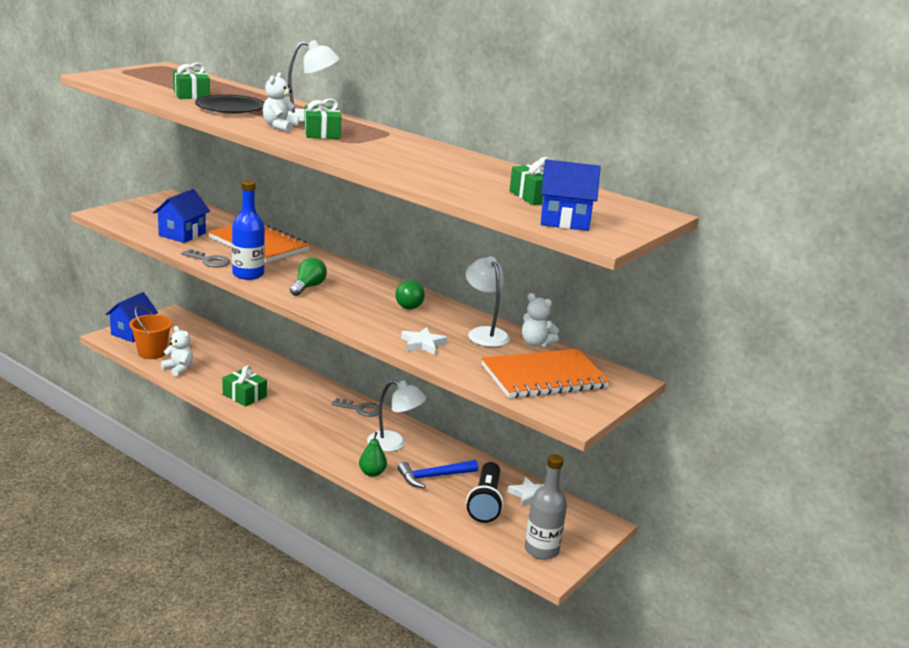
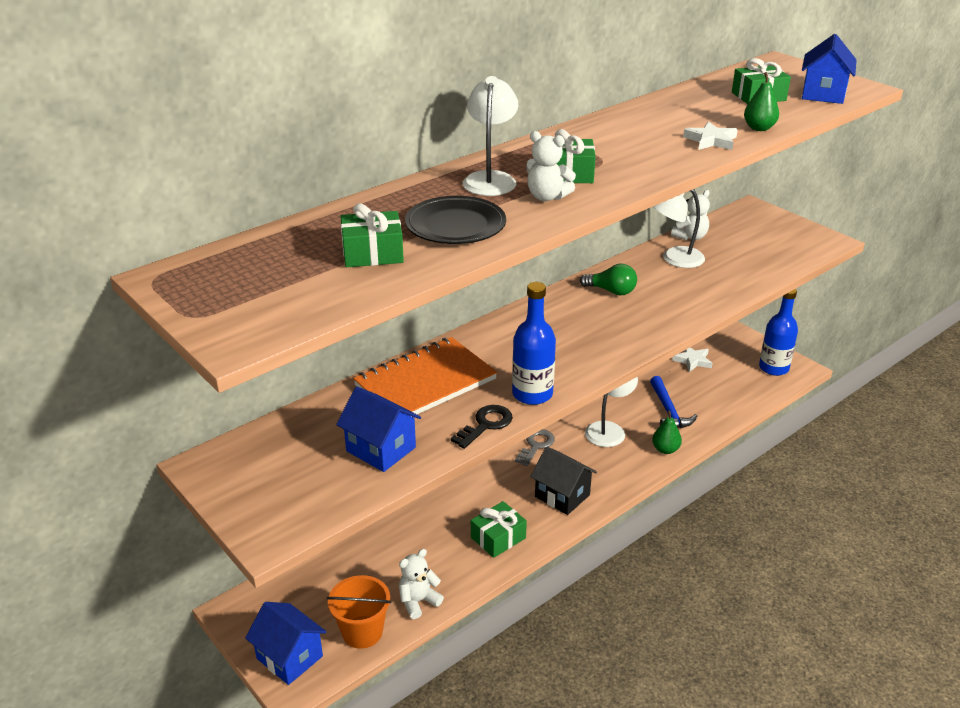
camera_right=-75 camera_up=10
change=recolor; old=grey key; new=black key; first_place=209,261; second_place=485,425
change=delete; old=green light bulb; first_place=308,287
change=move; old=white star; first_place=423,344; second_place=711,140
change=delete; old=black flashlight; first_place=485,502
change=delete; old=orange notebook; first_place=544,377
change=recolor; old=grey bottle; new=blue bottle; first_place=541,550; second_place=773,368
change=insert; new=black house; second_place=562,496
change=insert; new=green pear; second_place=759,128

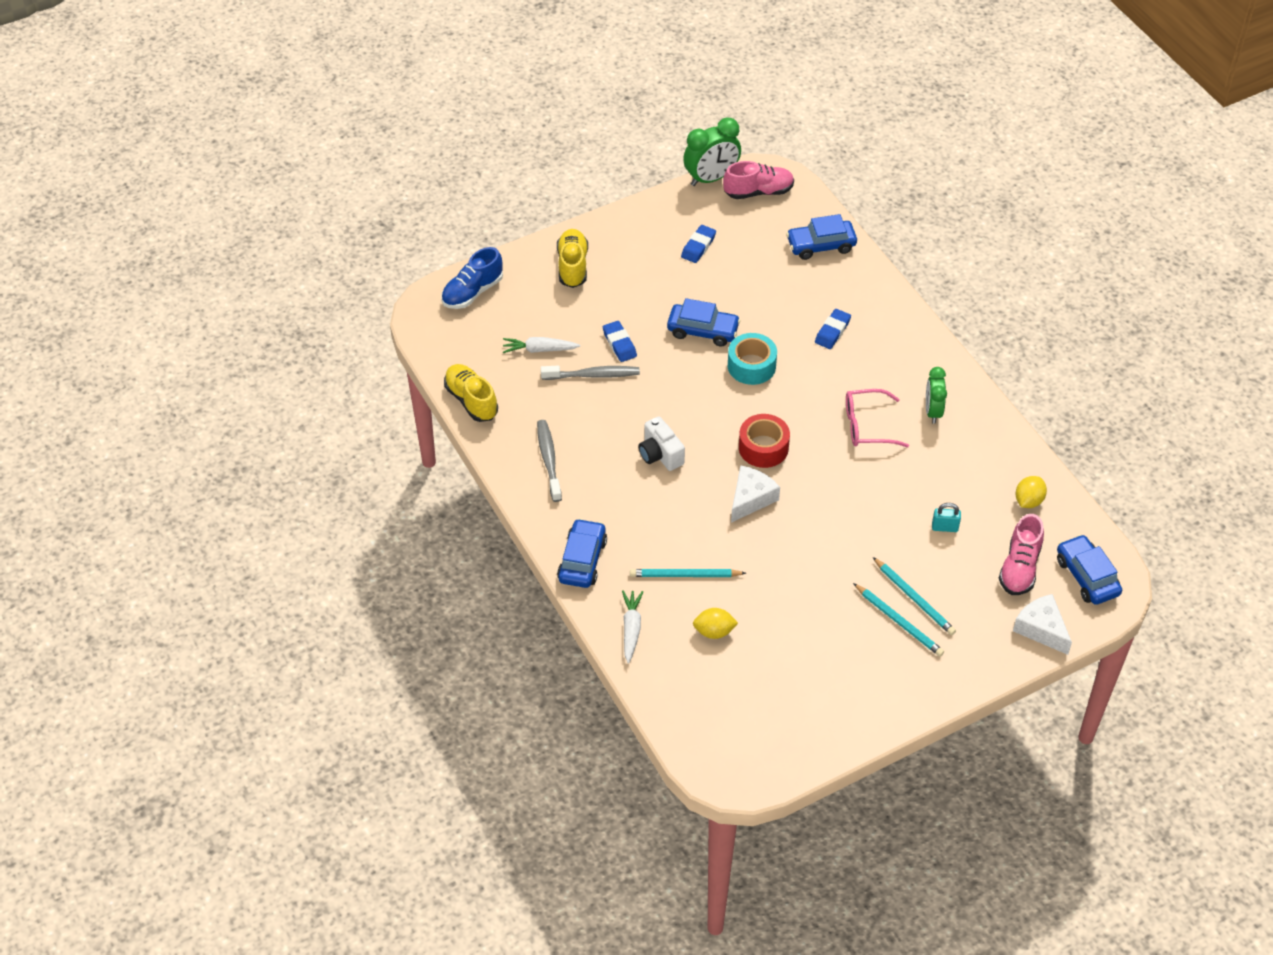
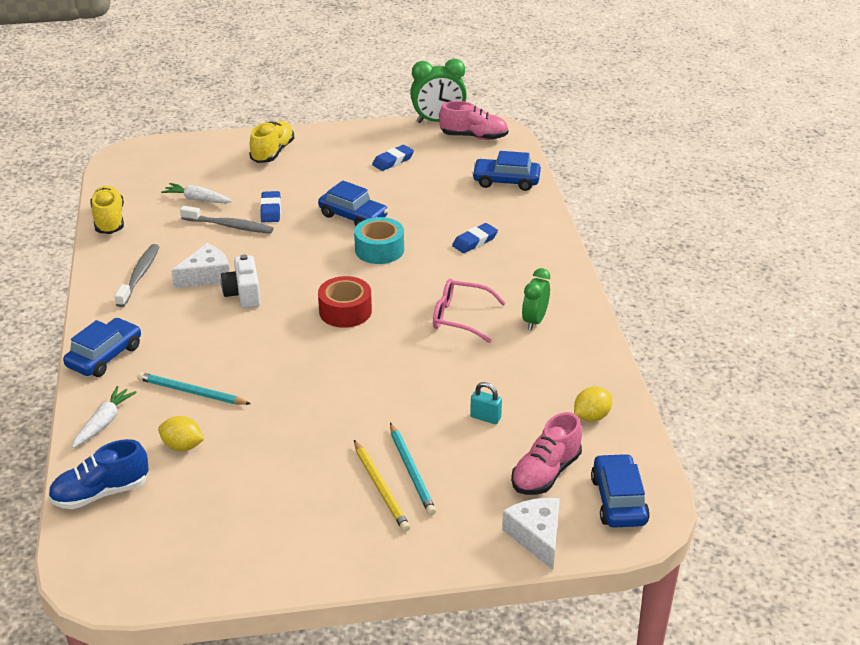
camera_right=20 camera_up=-15
change=move; old=blue shoe; first_place=472,292; second_place=101,493
change=move; old=white cheese; first_place=751,499; second_place=206,276
change=recolor; old=turquoise pencil; new=yellow pencil; first_place=899,622; second_place=381,488

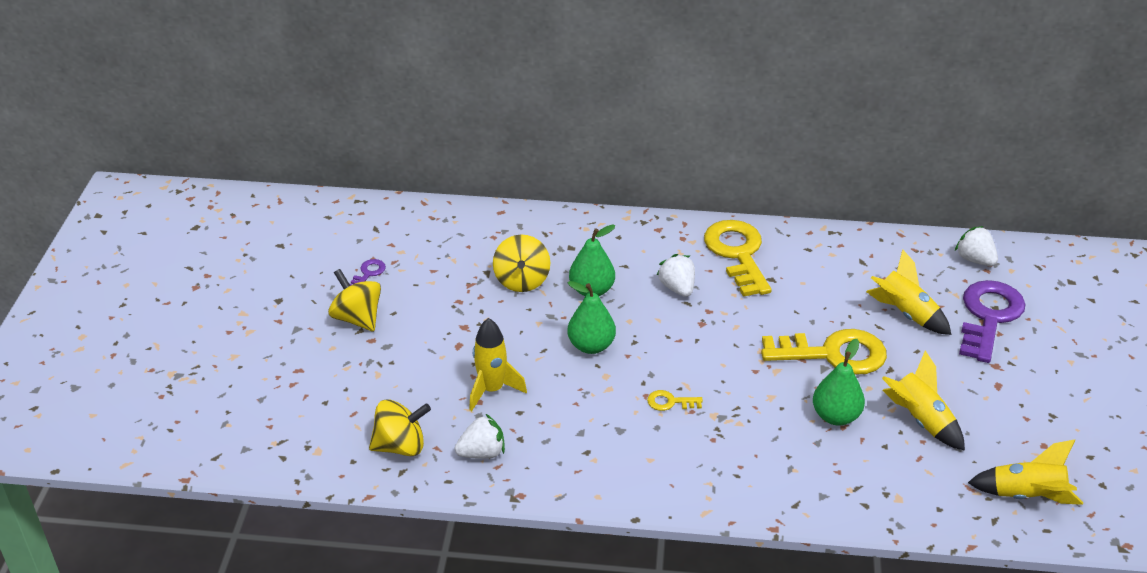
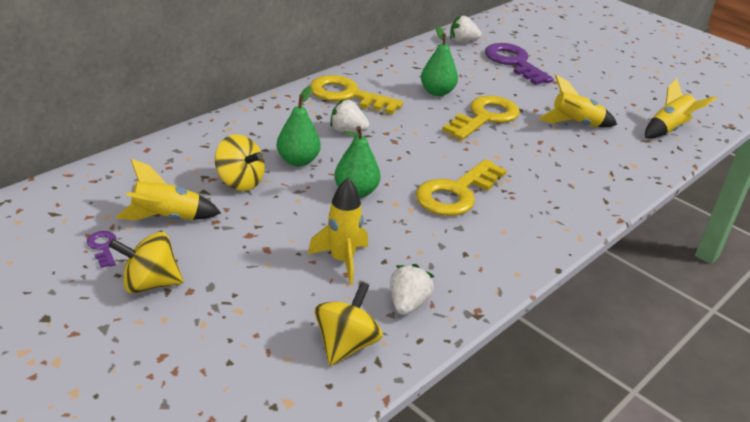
camera_right=-55 camera_up=-5
change=resize; old=yellow key; first_place=670,402; second_place=456,193; factor=2.34
change=move; old=green pear; first_place=836,416; second_place=437,92
change=move; old=yellow rocket; first_place=905,314; second_place=166,218

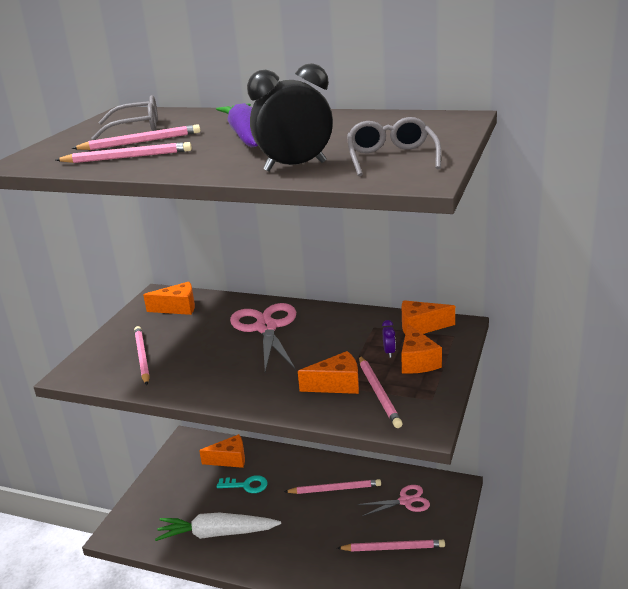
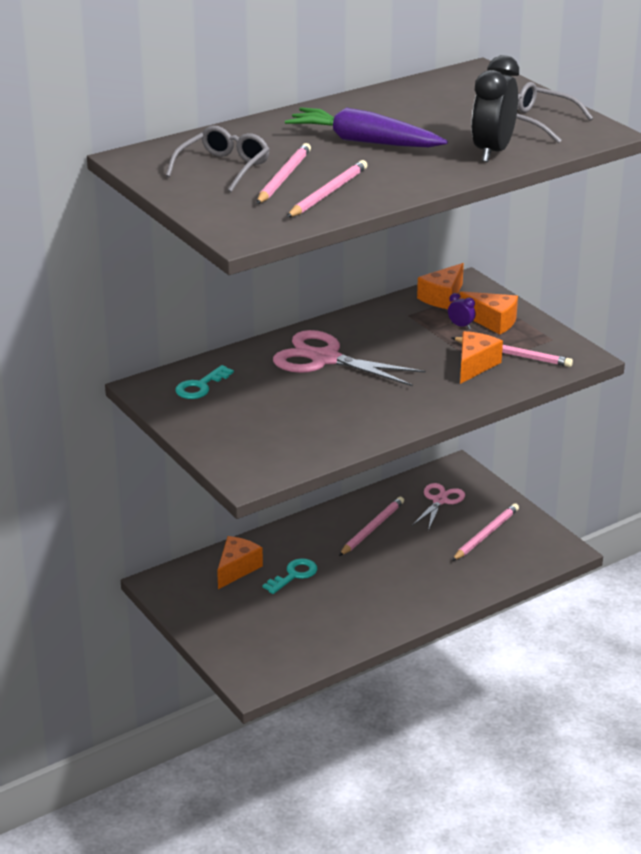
camera_right=-55 camera_up=5
change=delete; old=pink pencil; first_place=142,357
change=replace; old=orange cheese; new=turquoise key; first_place=178,308; second_place=200,386
change=delete; old=white carrot; first_place=216,534

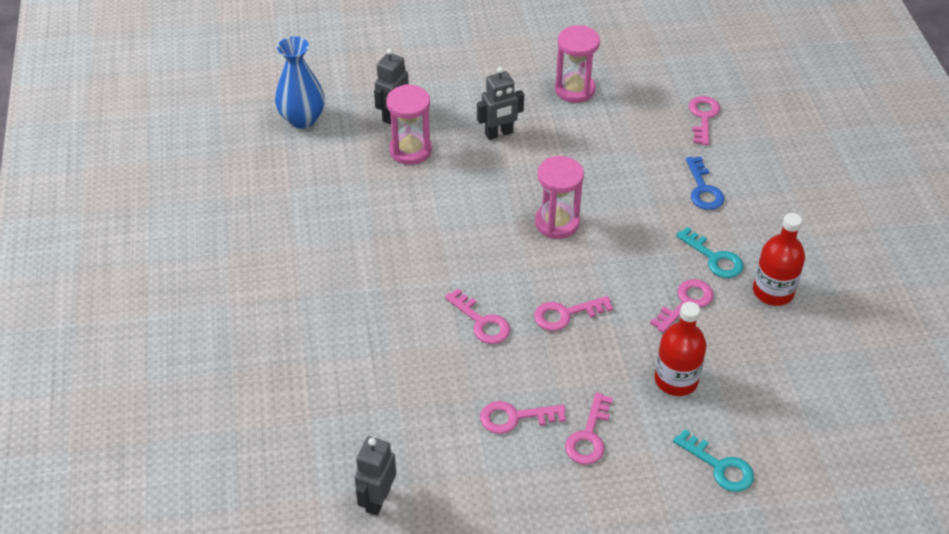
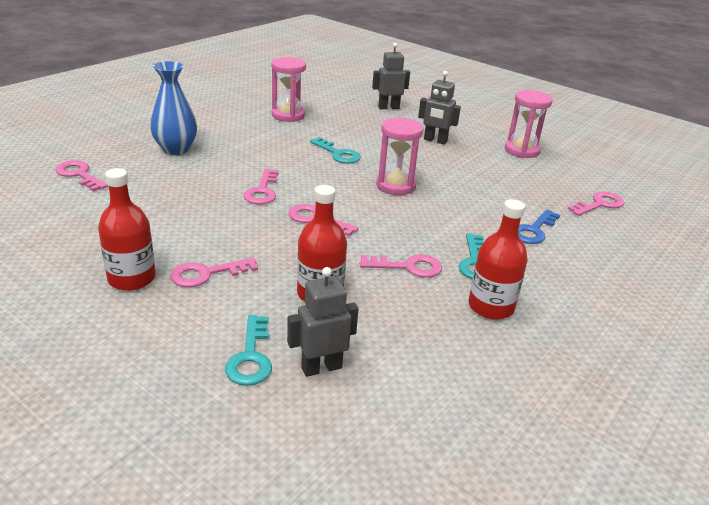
camera_right=45 camera_up=-15
change=move; old=blue vase; first_place=302,119; second_place=176,149
change=move; old=grey robot; first_place=377,500; second_place=321,367
change=move; old=pink hourglass; first_place=410,150; second_place=288,115
change=move; old=pink key; first_place=515,417; second_place=79,175
change=insert; new=red bottle; second_place=132,278
change=insert; new=turquoise key; second_place=338,154

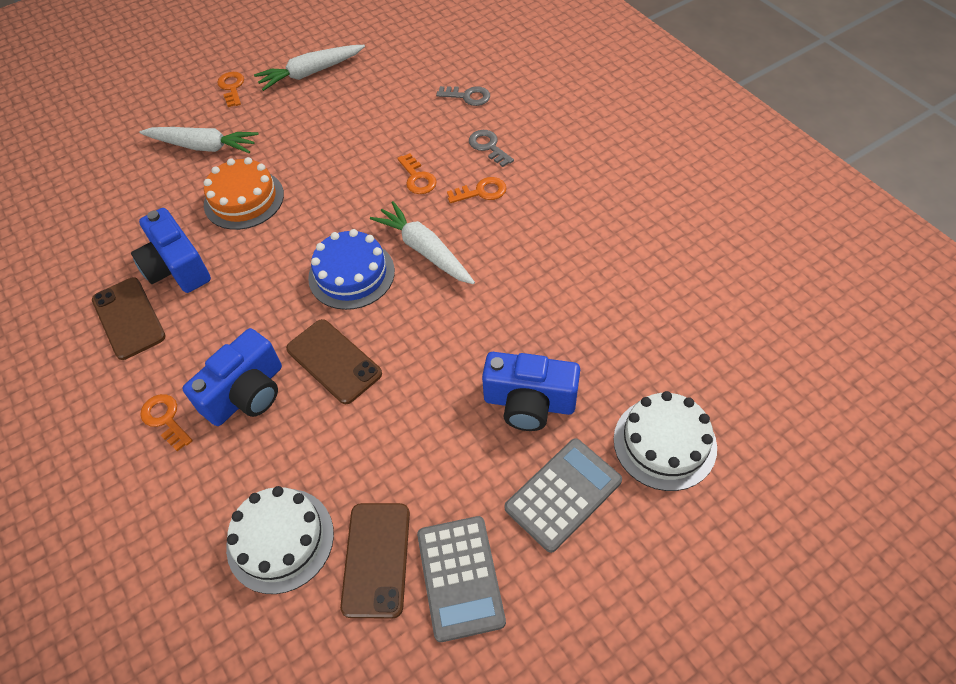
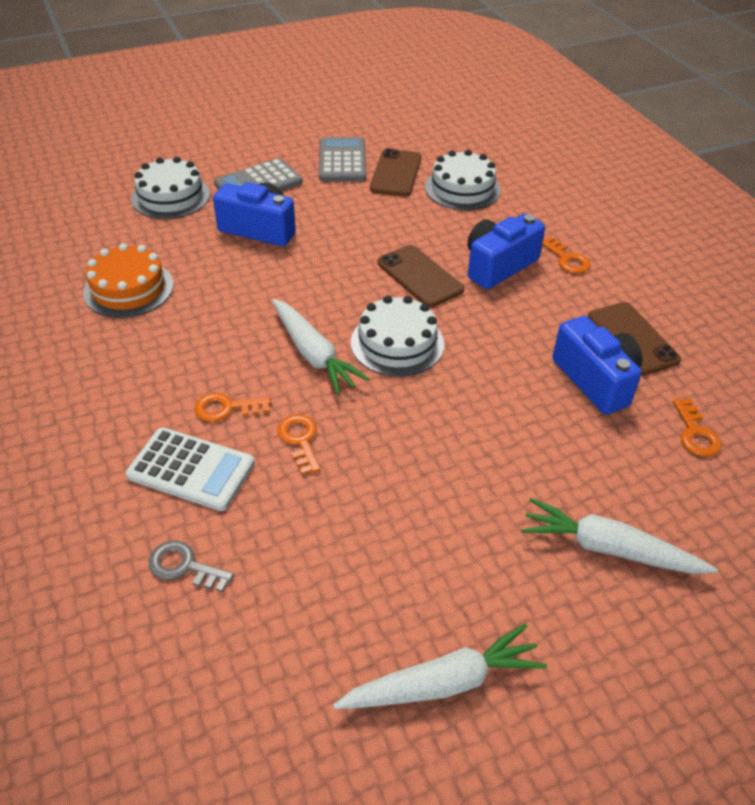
camera_right=-175 camera_up=-10
change=move; old=orange cake; first_place=244,199; second_place=128,289
change=move; old=orange key; first_place=232,87; second_place=695,433
change=recolor; old=blue cake; new=white cake; first_place=351,274; second_place=397,343
change=replace; old=grey key; new=white calculator; first_place=488,146; second_place=191,469

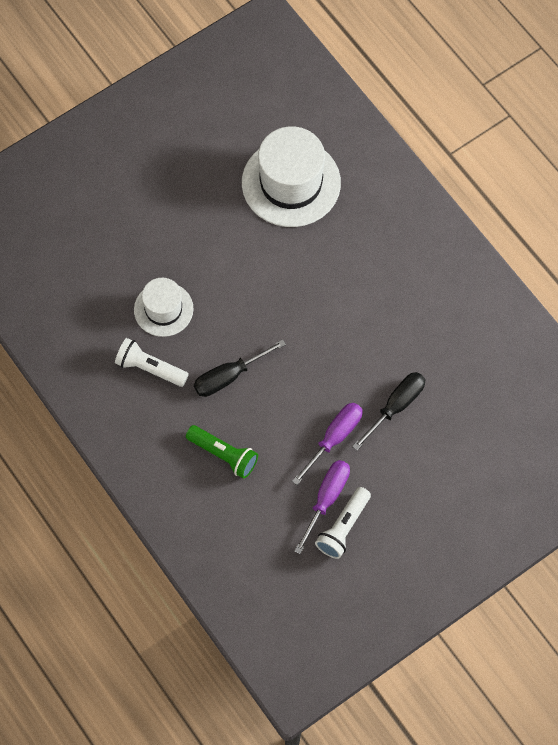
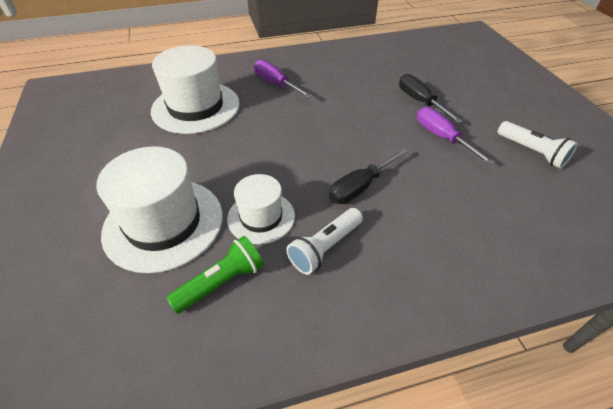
camera_right=-70 camera_up=-20
change=move; old=green flashlight; first_place=223,455; second_place=222,282
change=rotate; old=black screwdriver; first_place=228,377; second_place=359,187; degrees=60
change=move; old=purple screwdriver; first_place=327,498; second_place=275,83
change=insert; new=white hat; second_place=163,223

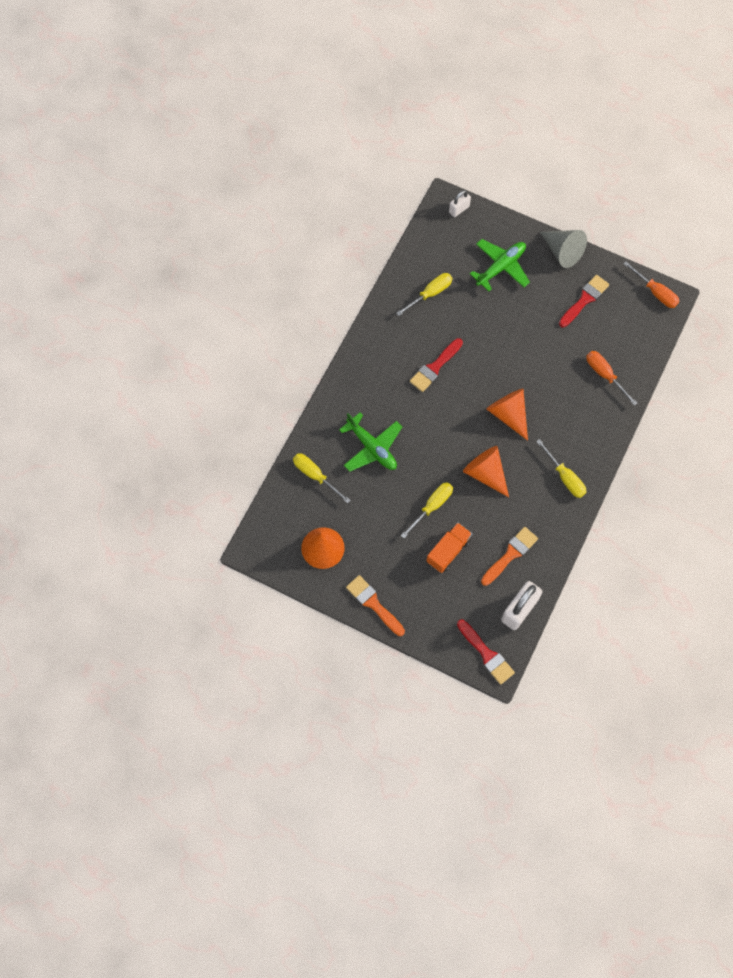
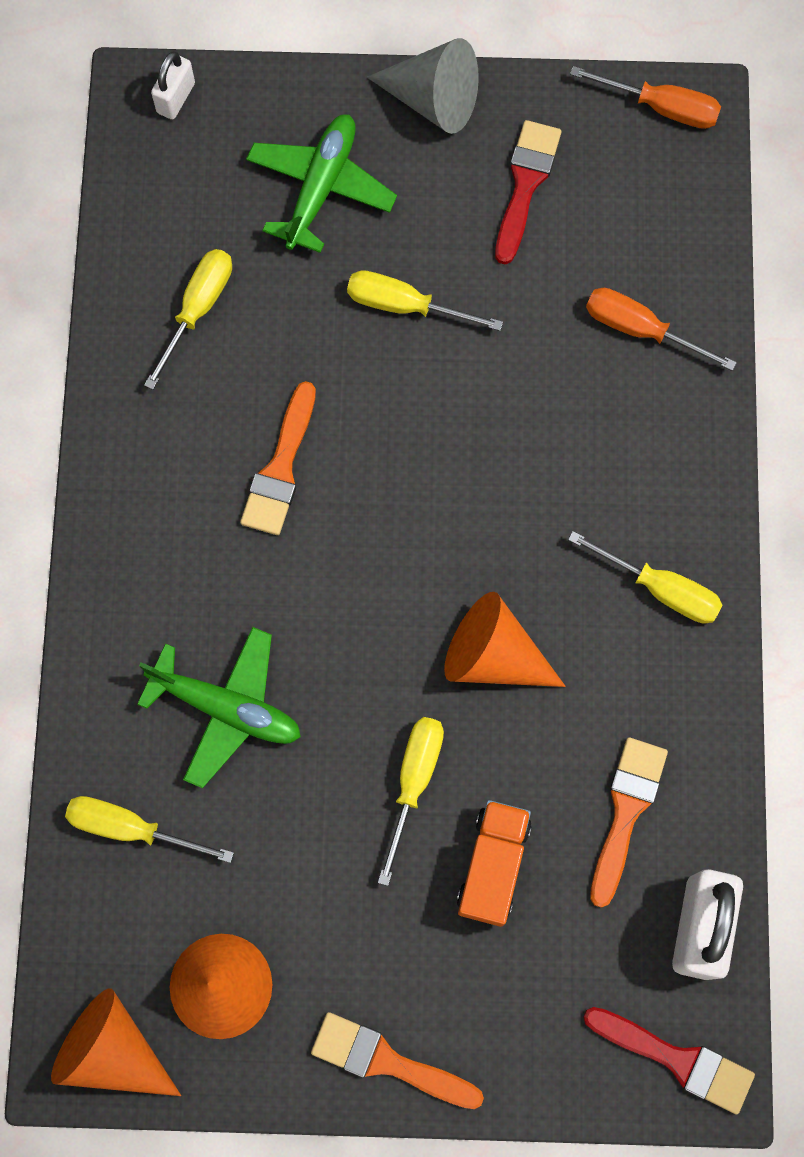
camera_right=-25 camera_up=5
change=recolor; old=red brush; new=orange brush; first_place=435,367; second_place=280,468
change=move; old=orange cone; first_place=508,414; second_place=113,1049
change=insert; new=yellow screwdriver; second_place=405,305

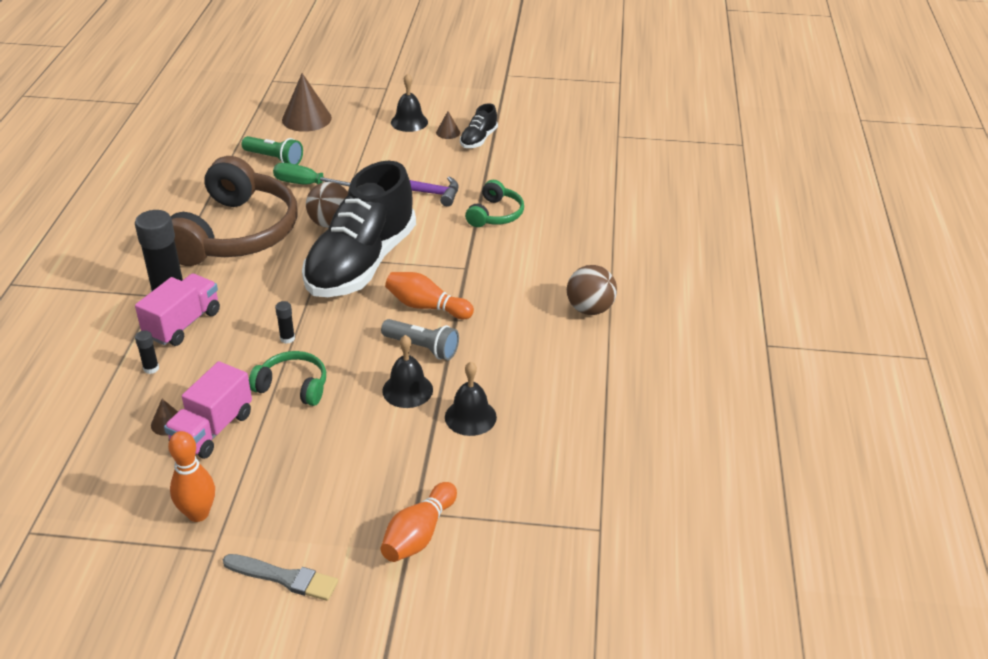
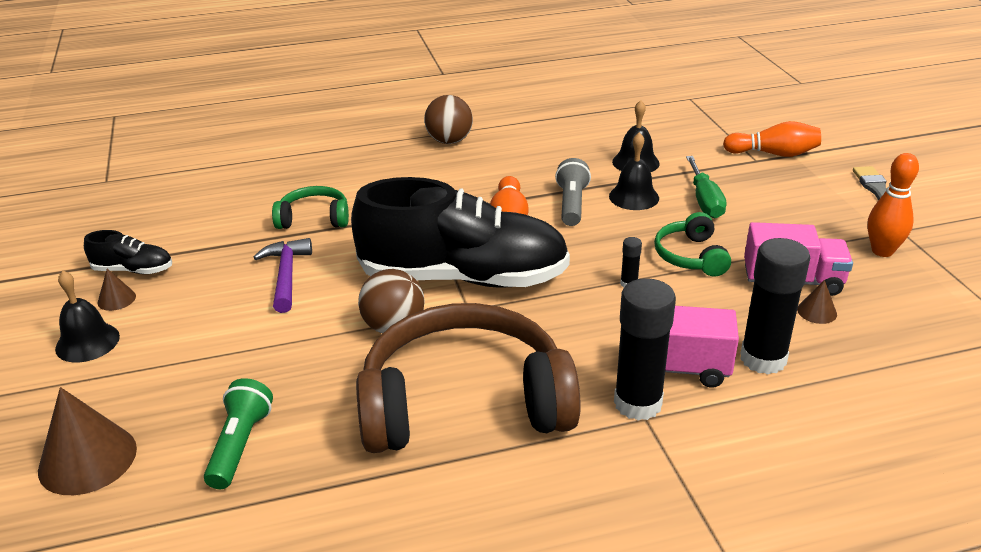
camera_right=-110 camera_up=-5
change=resize; old=black glue stick; first_place=151,368; second_place=763,359; factor=2.31
change=move; old=green screwdriver; first_place=306,184; second_place=704,201

